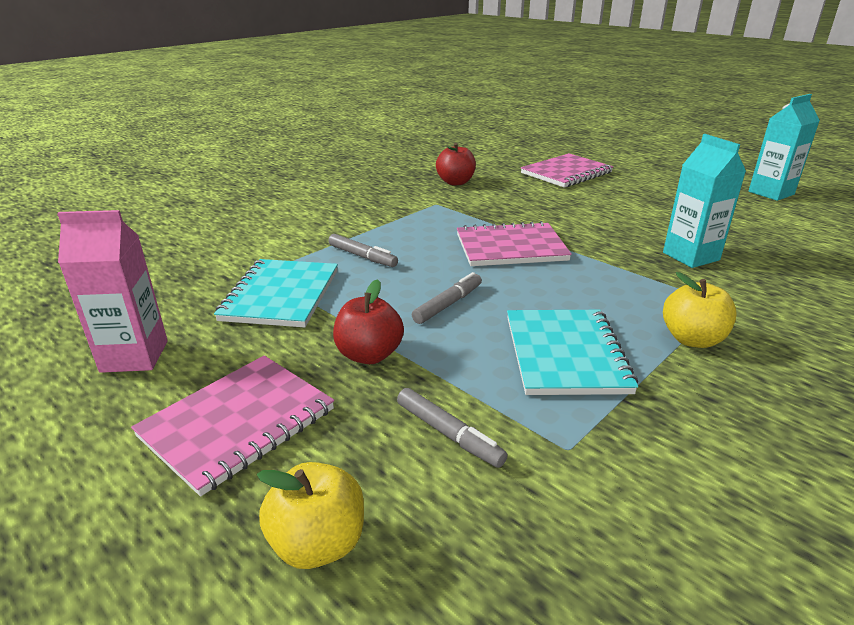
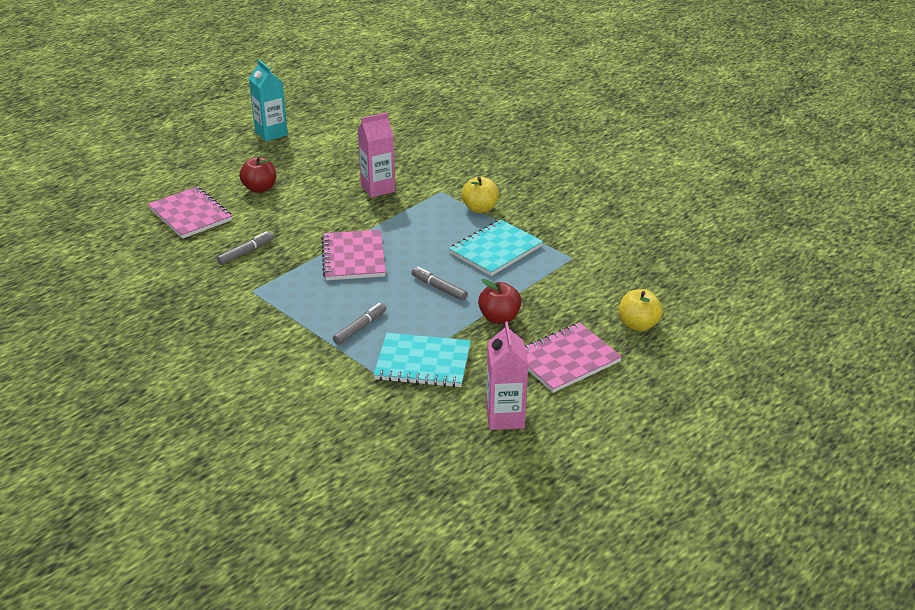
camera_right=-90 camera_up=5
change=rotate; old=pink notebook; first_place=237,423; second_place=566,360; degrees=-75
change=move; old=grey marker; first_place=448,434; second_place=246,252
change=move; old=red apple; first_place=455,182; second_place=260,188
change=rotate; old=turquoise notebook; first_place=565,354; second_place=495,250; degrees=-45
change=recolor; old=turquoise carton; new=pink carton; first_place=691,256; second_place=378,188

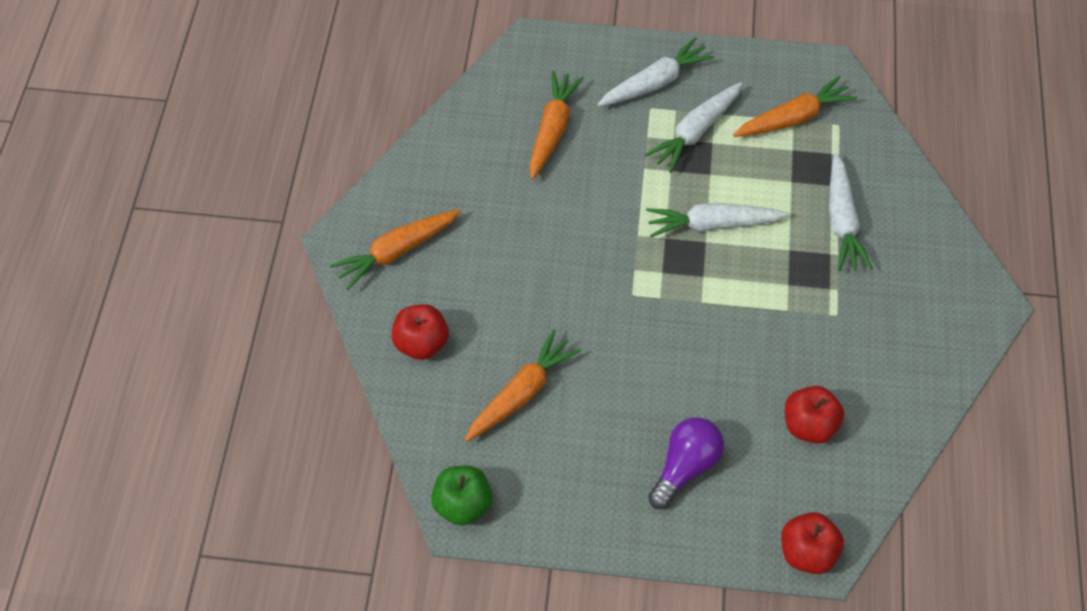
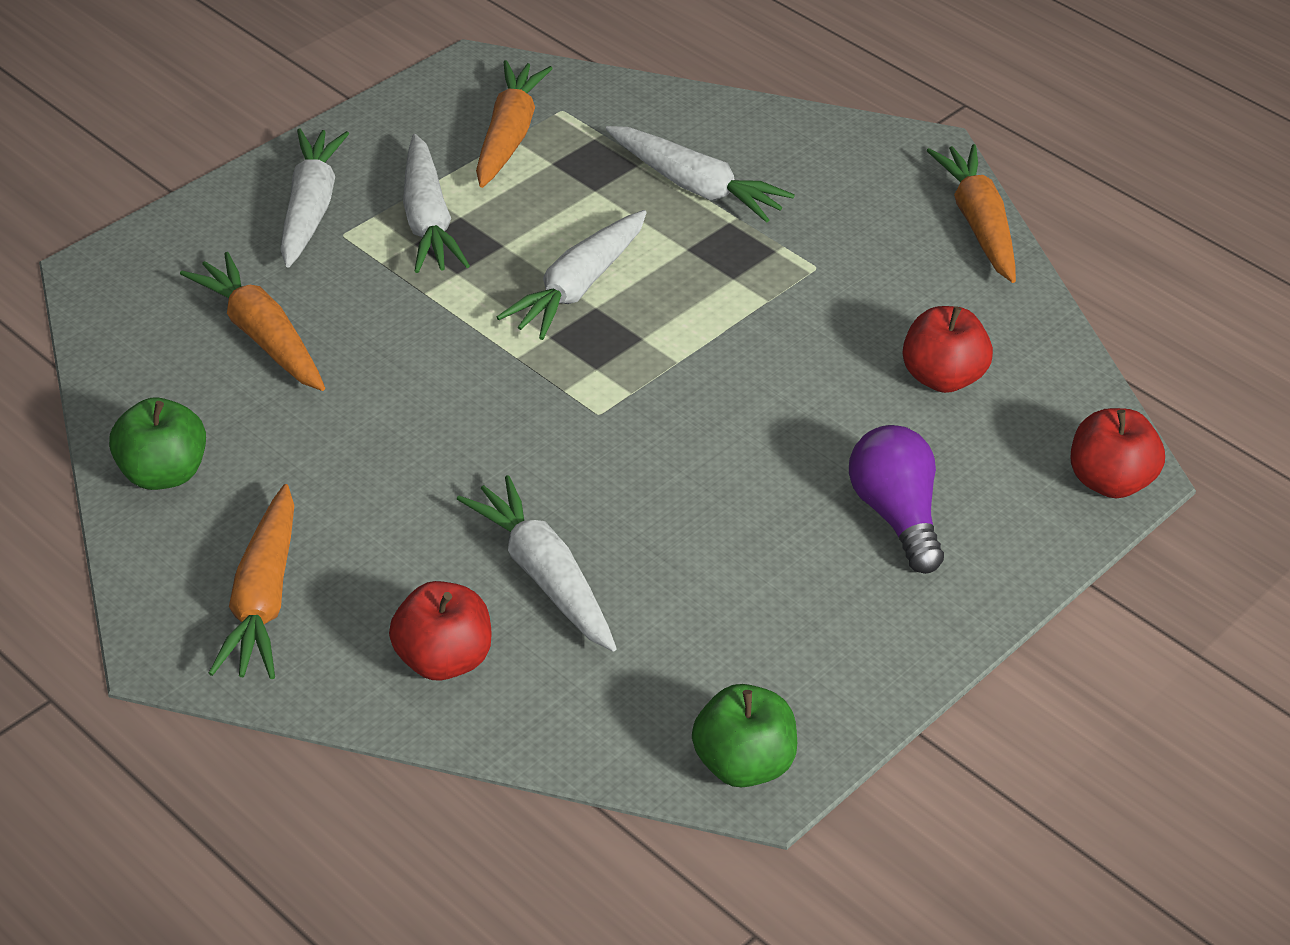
camera_right=-55 camera_up=-15
change=move; old=orange carrot; first_place=522,393; second_place=978,223
change=insert; new=green apple; second_place=162,473
change=insert; new=white carrot; second_place=543,575

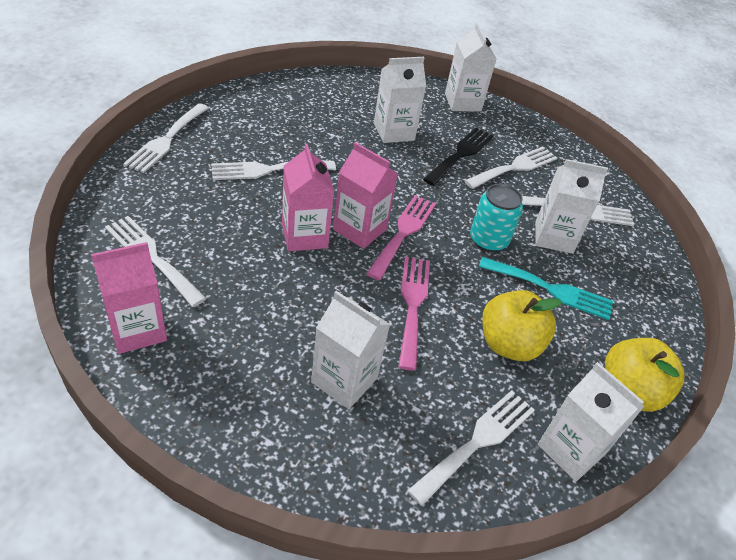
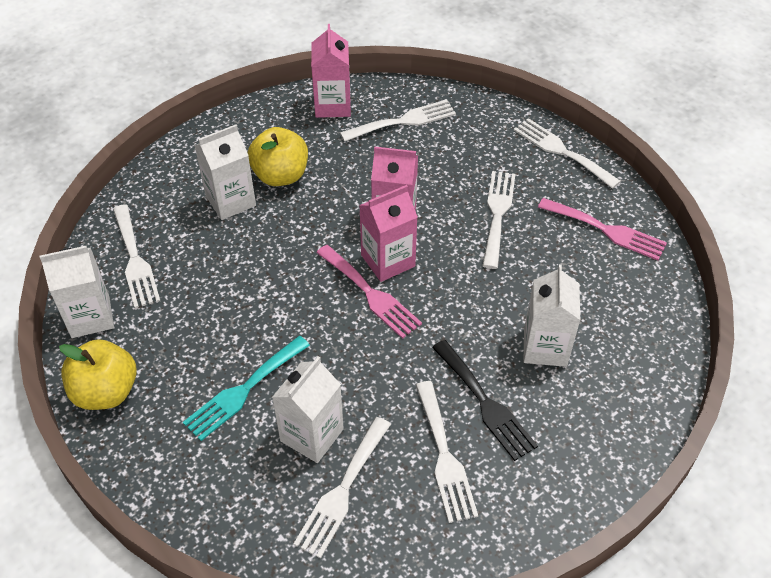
camera_right=120 camera_up=5
change=move; old=pink fork; first_place=412,305; second_place=606,230
change=delete; old=white carton; first_place=462,102
change=delete; old=turquoise can; first_place=488,240
change=move; old=yellow apple; first_place=509,344; second_place=280,175

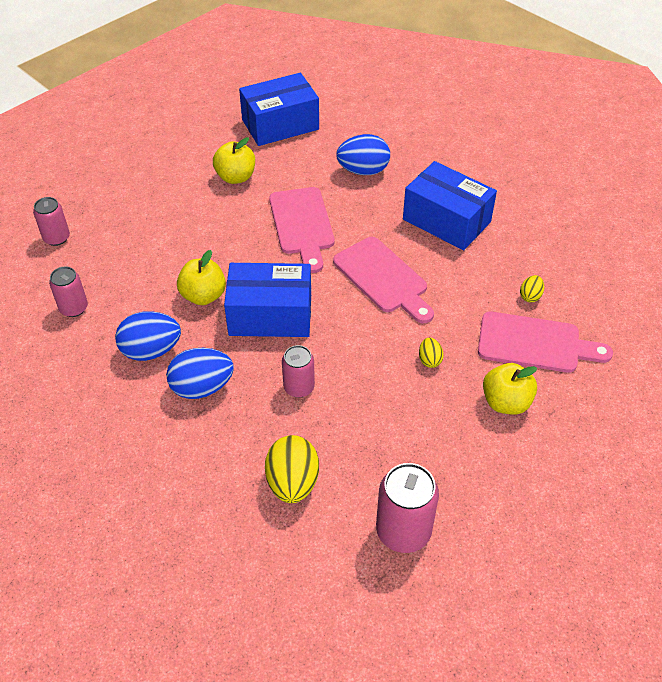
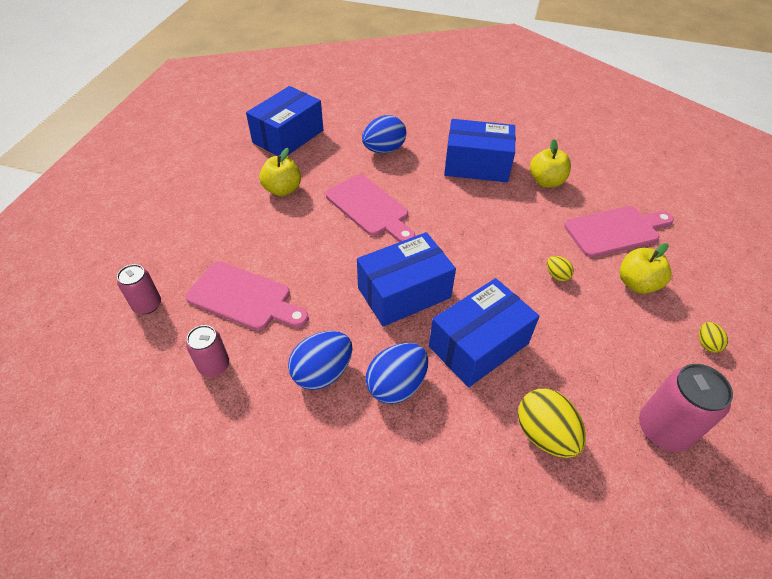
camera_right=-30 camera_up=0
change=move; old=yellow apple; first_place=203,296; second_place=546,181
change=replace; old=pink can; new=blue box; first_place=299,387; second_place=478,345
change=move; old=pink cutting board; first_place=383,278; second_place=244,298
change=move; old=yellow egg; first_place=530,296; second_place=706,344

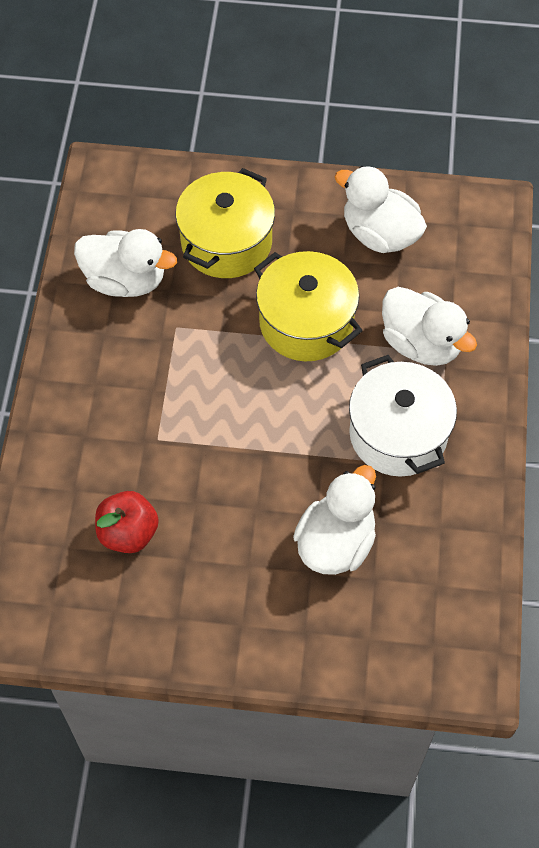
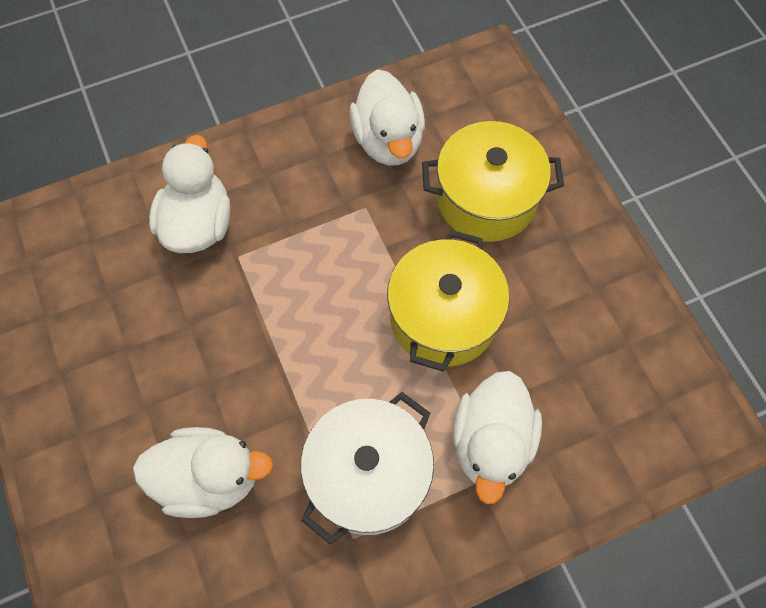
camera_right=60 camera_up=5
change=delete; old=red apple; first_place=128,533
change=move; old=white duck; first_place=380,234; second_place=198,224

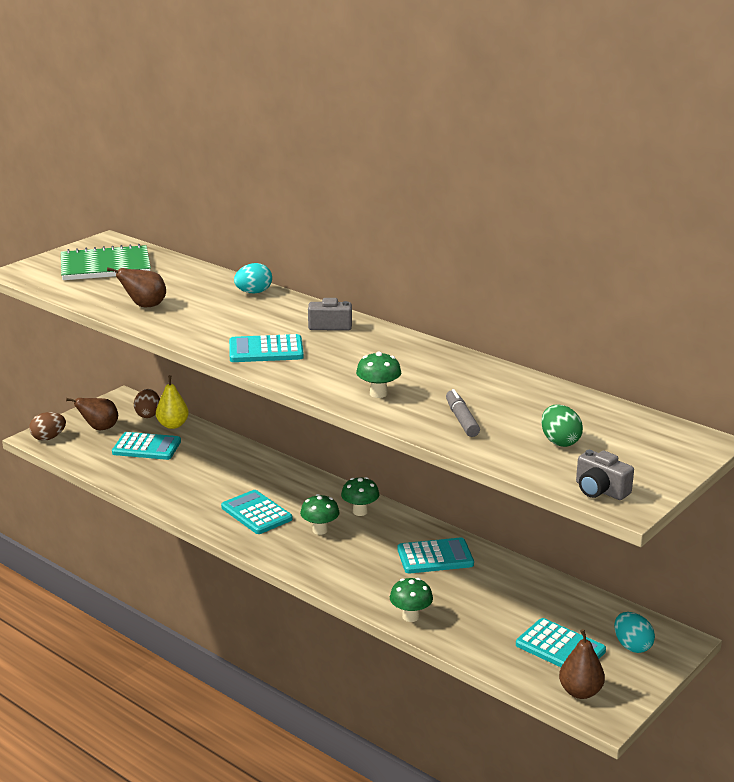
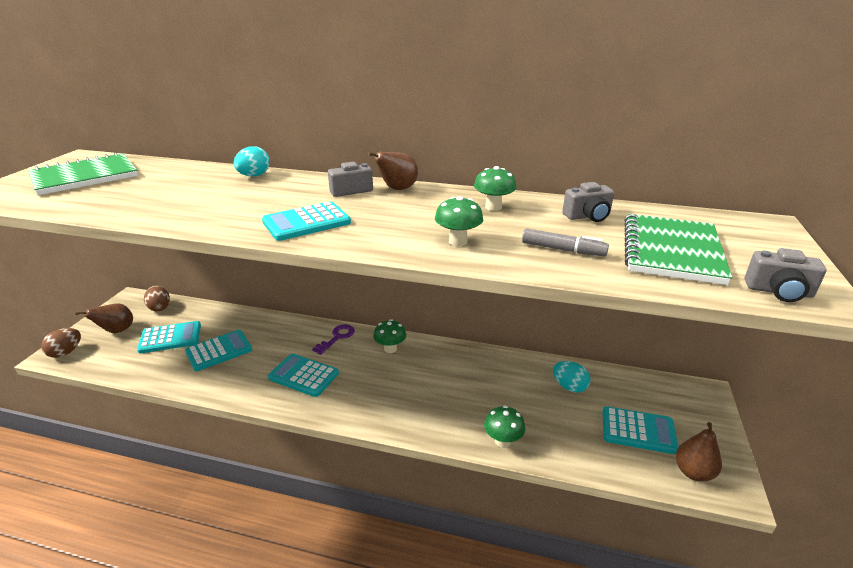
camera_right=-25 camera_up=5
change=move; old=brown pear; first_place=144,306; second_place=397,189
change=delete; old=yellow pear; first_place=173,425
change=move; old=green mushroom; first_place=320,530; second_place=493,207
change=move; old=turquoise calculator; first_place=435,557; second_place=219,351
change=rotate; old=grey marker; first_place=461,420; second_place=563,250; degrees=150
change=replace; old=green egg; new=green notebook; first_place=559,442; second_place=671,251
change=move; old=turquoise egg; first_place=632,646; second_place=569,387
change=insert; new=purple key; second_place=337,337
change=insert; new=grey camera; second_place=588,216

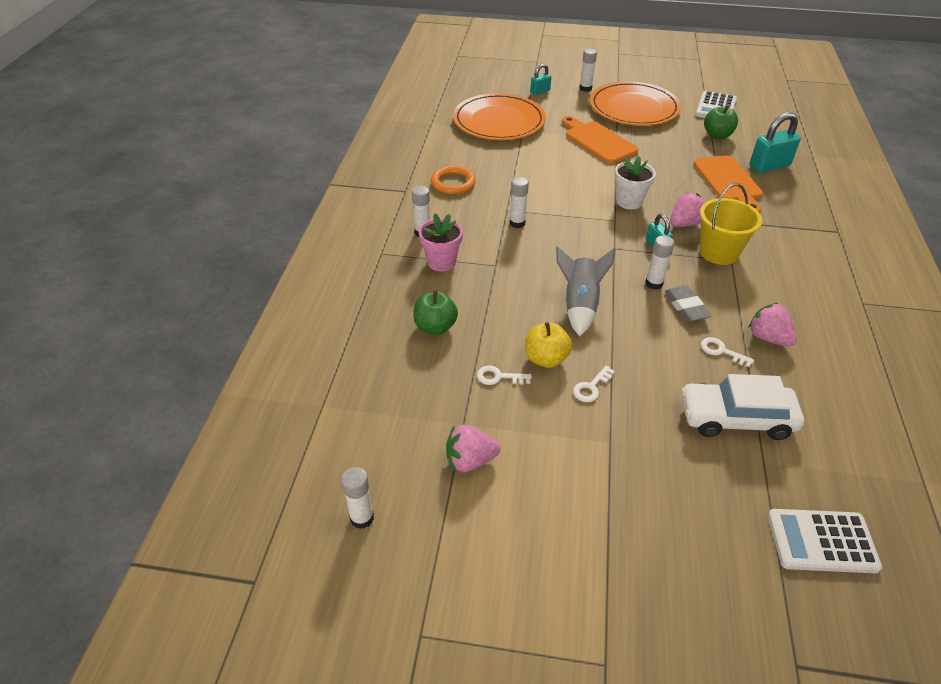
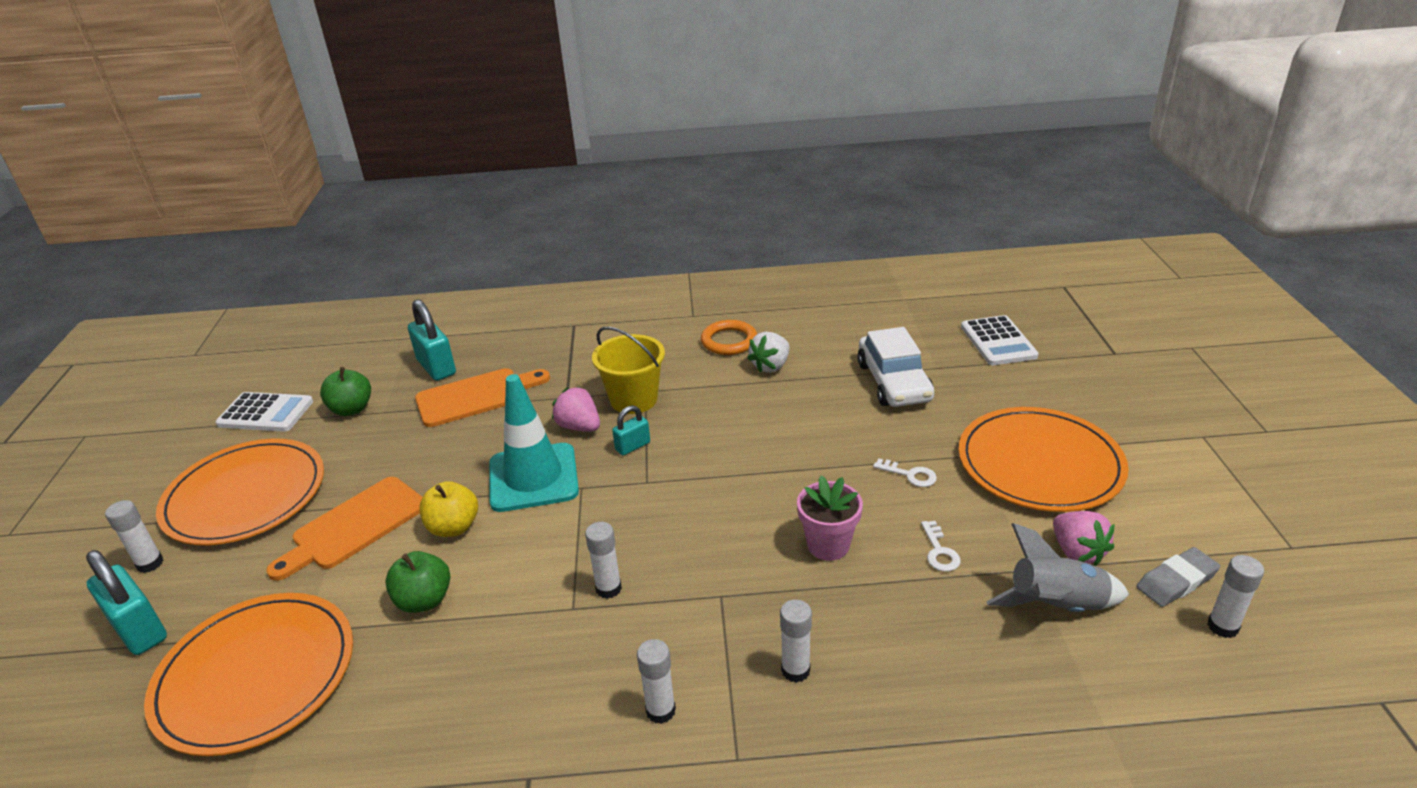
camera_right=-100 camera_up=-10
change=move; old=green apple; first_place=435,327; second_place=424,600
change=move; old=pink flower pot; first_place=441,262; second_place=828,545
change=move; old=orange ring; first_place=453,183; second_place=729,341
change=move; old=yellow apple; first_place=546,359; second_place=454,527
change=resize; old=turquoise padlock; first_place=540,91; second_place=139,630; factor=1.76
change=move; old=grey rocket; first_place=580,305; second_place=1056,606
change=replace; old=white flower pot; new=turquoise traffic cone; first_place=629,202; second_place=533,478
change=move; old=white glue stick; first_place=654,283; second_place=795,670
change=move; old=grey eraser; first_place=686,307; second_place=1176,581
change=delete; old=white key; first_place=721,351
change=recolor; old=pink strawberry; new=white strawberry; first_place=768,338; second_place=771,366
change=insert; new=orange plate; second_place=1039,463

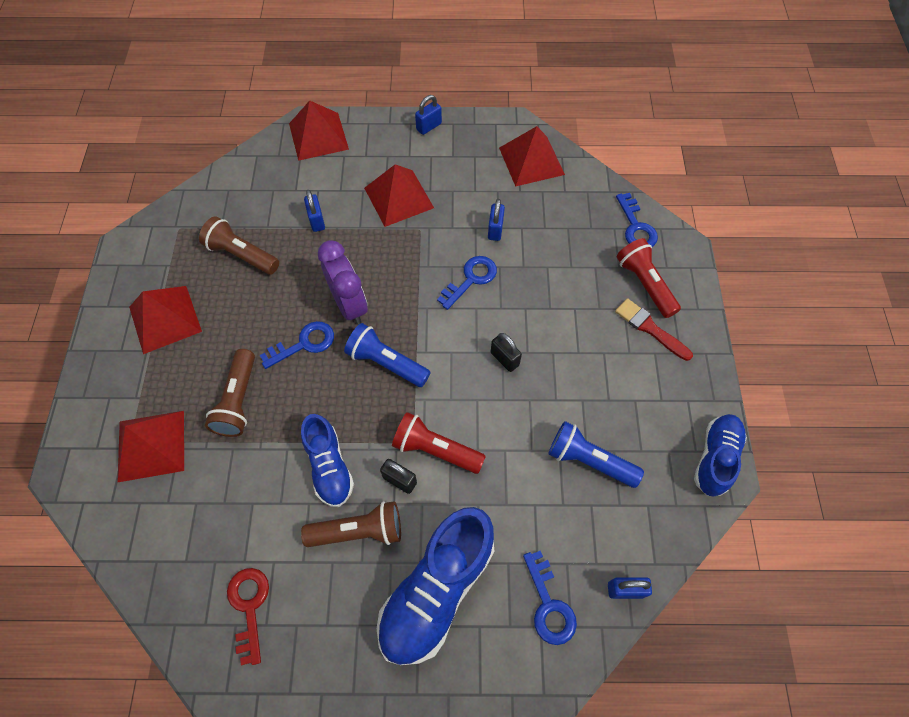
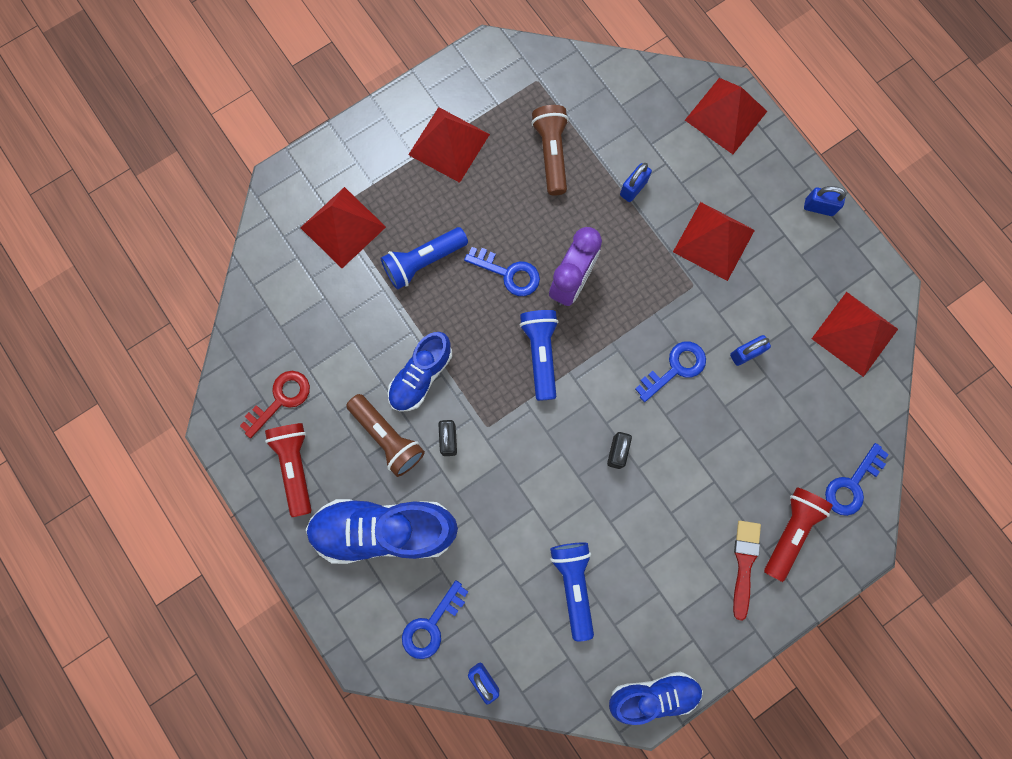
camera_right=55 camera_up=15
change=recolor; old=brown flashlight; new=blue flashlight; first_place=238,400; second_place=423,262
change=move; old=red flashlight; first_place=435,449; second_place=295,466
change=rotate; old=blue key; first_place=471,279; second_place=675,368; degrees=-45

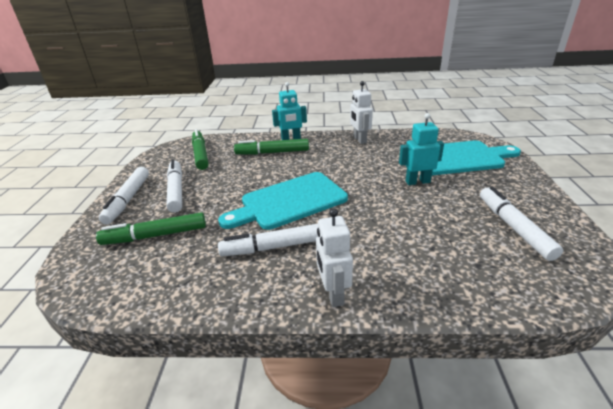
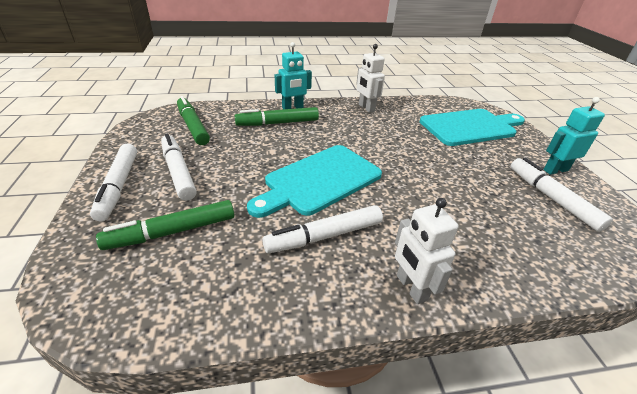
camera_right=-15 camera_up=5
change=move; old=turquoise robot; first_place=417,182; second_place=555,170

